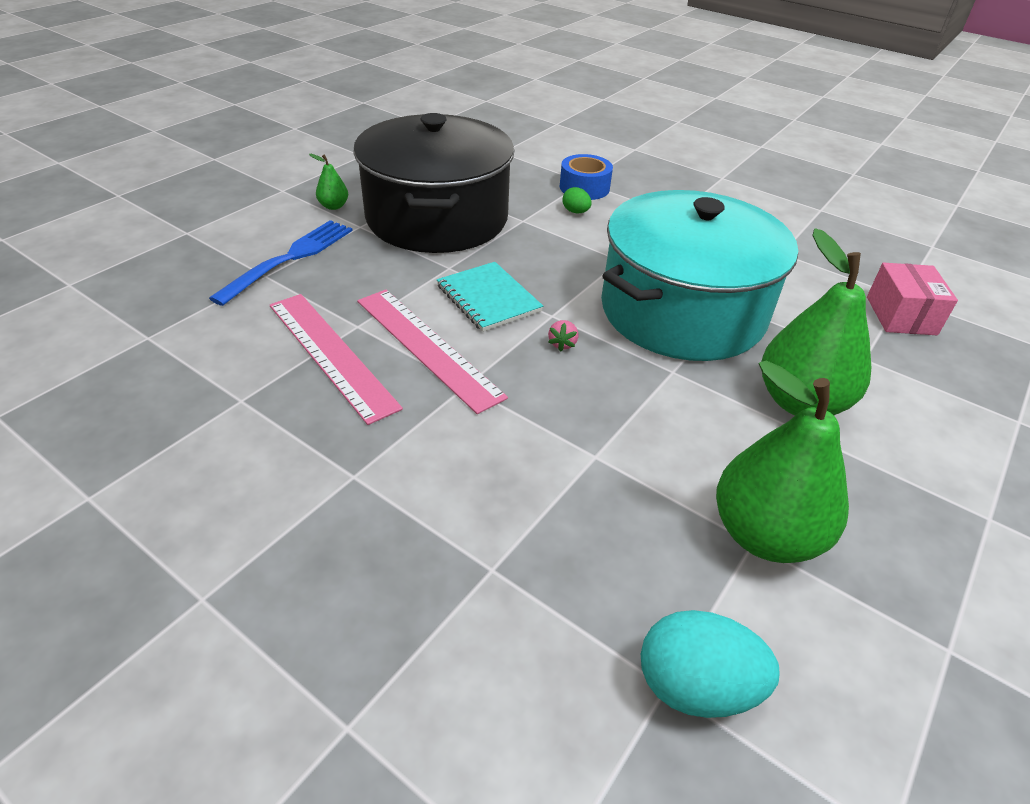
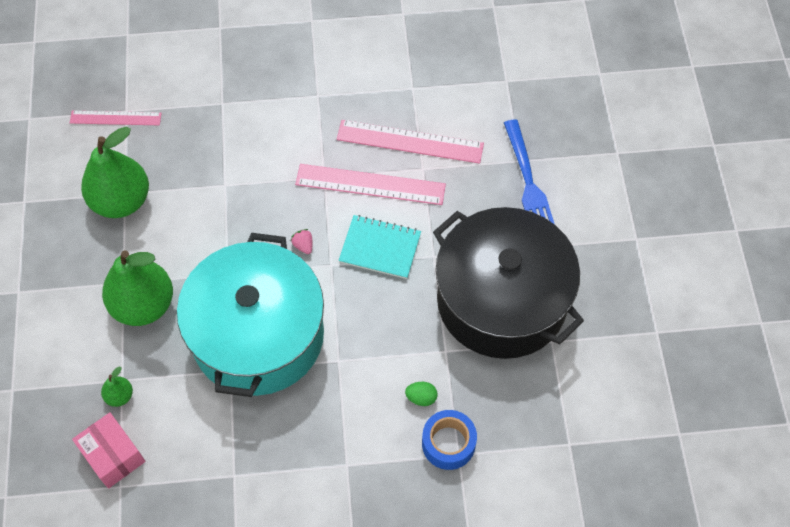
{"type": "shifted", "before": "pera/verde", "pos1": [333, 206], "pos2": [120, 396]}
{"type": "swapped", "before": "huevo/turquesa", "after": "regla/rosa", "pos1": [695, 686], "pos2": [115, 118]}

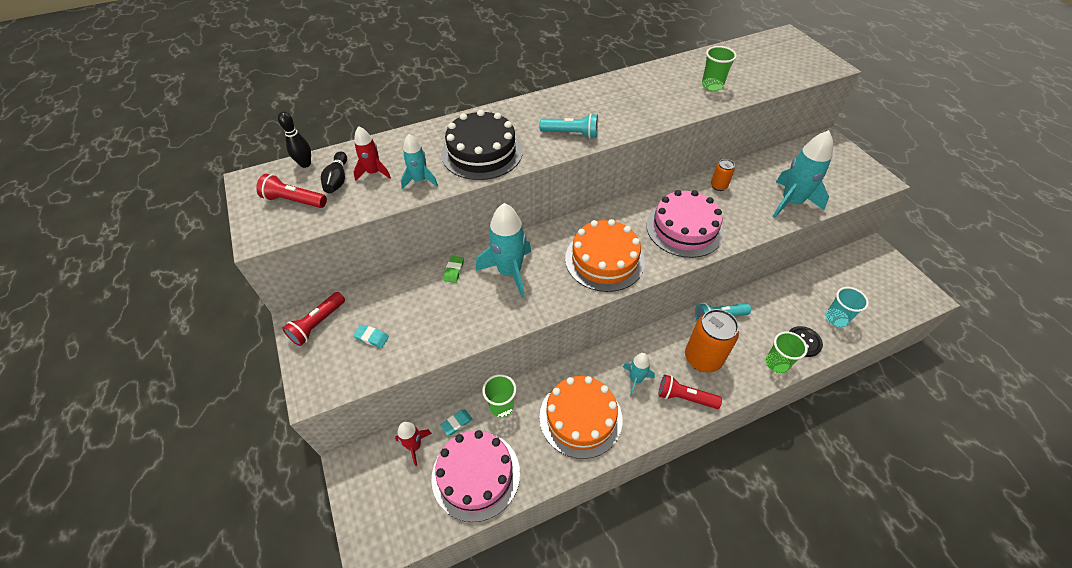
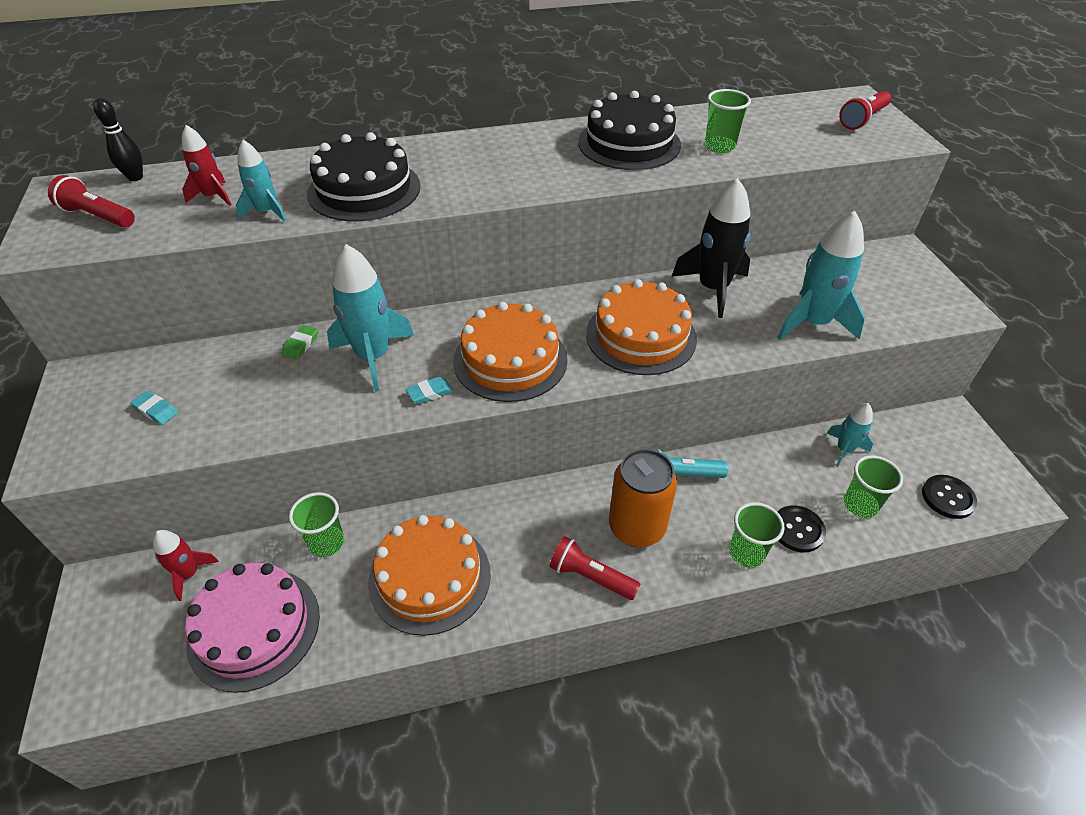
{"type": "gone", "before": "lámpara de mano/turquesa", "pos1": [571, 134]}
{"type": "gone", "before": "bolo/negro", "pos1": [337, 180]}
{"type": "swapped", "before": "lata/naranja", "after": "cohete/negro", "pos1": [718, 186], "pos2": [712, 289]}
{"type": "repainted", "before": "tarta/rosa", "after": "tarta/naranja", "pos1": [684, 228], "pos2": [641, 336]}
{"type": "repainted", "before": "vaso/turquesa", "after": "vaso/verde", "pos1": [836, 318], "pos2": [860, 505]}
{"type": "shifted", "before": "lámpara de mano/rojo", "pos1": [318, 324], "pos2": [862, 119]}
{"type": "shifted", "before": "cohete/turquesa", "pos1": [635, 379], "pos2": [844, 450]}
{"type": "shifted", "before": "goma de borrar/turquesa", "pos1": [456, 423], "pos2": [430, 393]}
{"type": "new", "after": "tarta/negro", "pos2": [629, 143]}
{"type": "new", "after": "botón/negro", "pos2": [948, 497]}

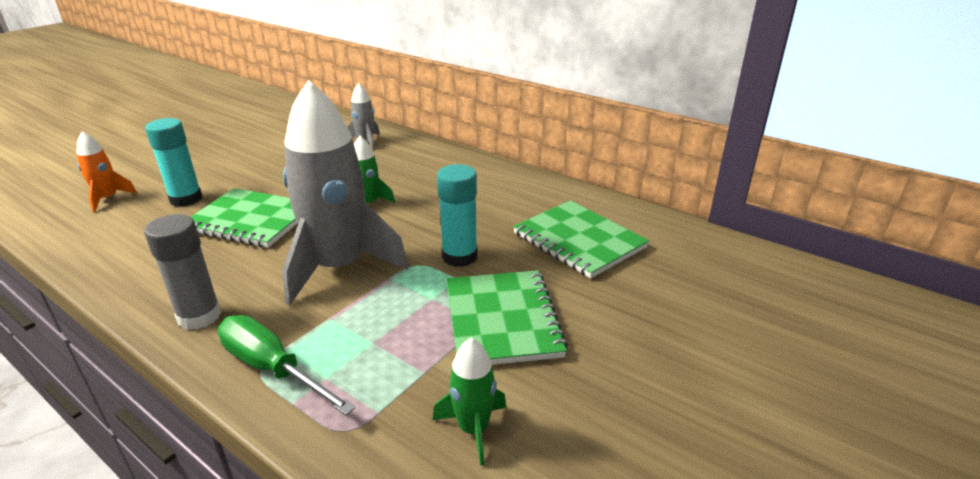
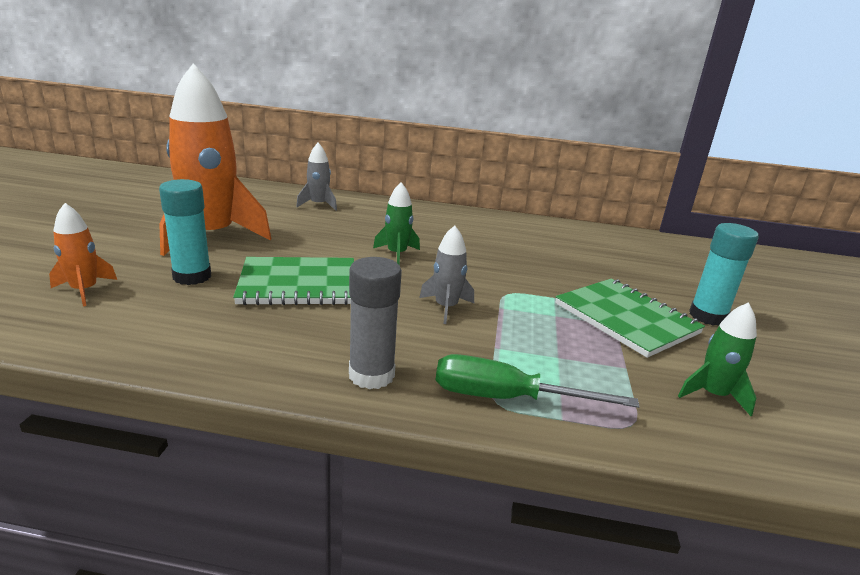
{"type": "scaled", "before": "cohete/gris", "pos1": [340, 267], "pos2": [446, 307], "scale": 0.46}
{"type": "shifted", "before": "barra de pegamento/turquesa", "pos1": [459, 256], "pos2": [707, 316]}
{"type": "gone", "before": "cuaderno/verde", "pos1": [578, 241]}
{"type": "new", "after": "cohete/naranja", "pos2": [211, 236]}

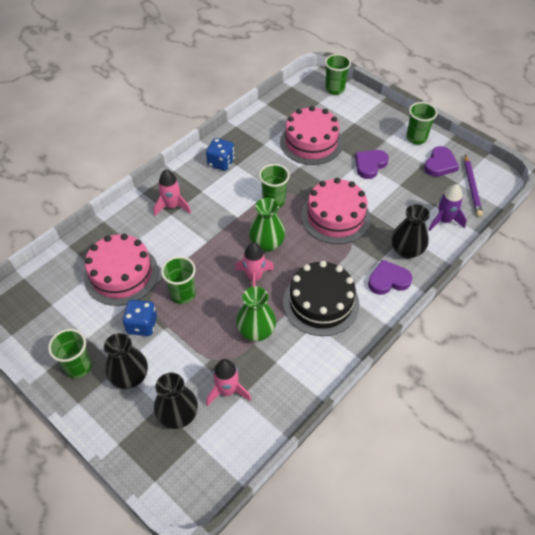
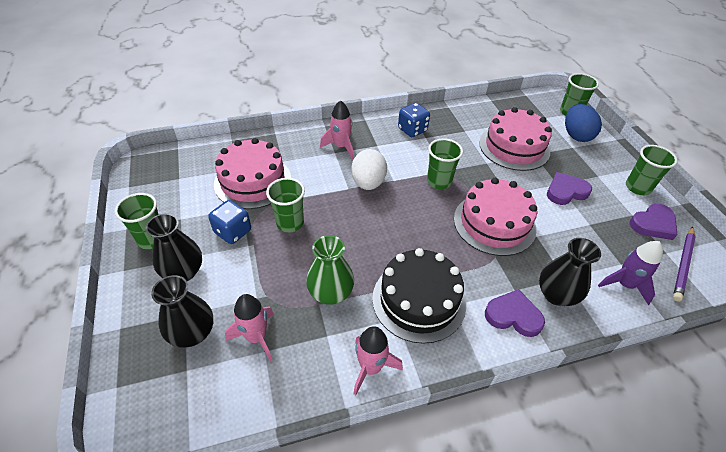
{"type": "gone", "before": "florero/verde", "pos1": [267, 244]}
{"type": "shifted", "before": "cohete/rosa", "pos1": [254, 278], "pos2": [371, 367]}
{"type": "new", "after": "huevo/azul", "pos2": [576, 135]}
{"type": "new", "after": "huevo/blanco", "pos2": [368, 183]}

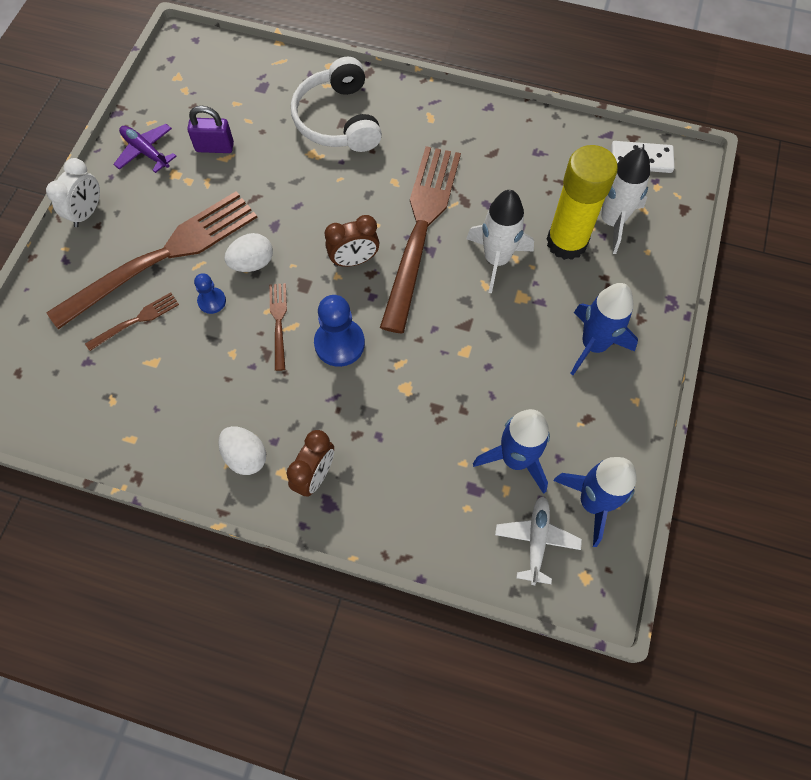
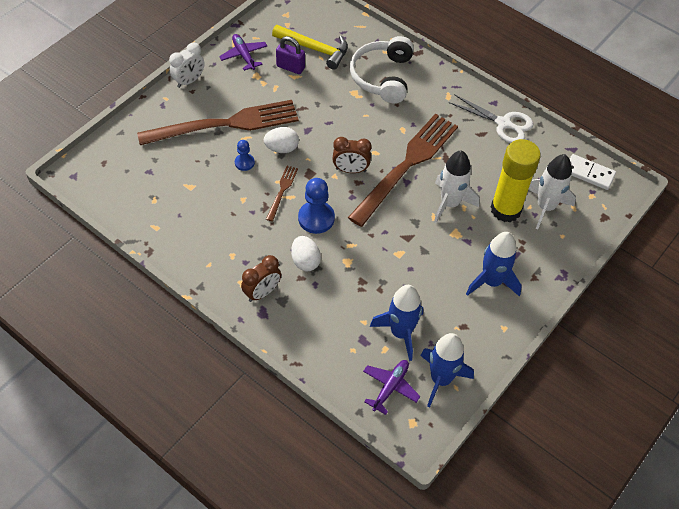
{"type": "gone", "before": "tenedor/marrón", "pos1": [136, 320]}
{"type": "shifted", "before": "huevo/blanco", "pos1": [245, 456], "pos2": [305, 261]}
{"type": "repainted", "before": "avión/blanco", "after": "avión/morado", "pos1": [536, 540], "pos2": [390, 387]}
{"type": "new", "after": "martillo/amarillo", "pos2": [315, 49]}
{"type": "new", "after": "tijeras/blanco", "pos2": [503, 123]}

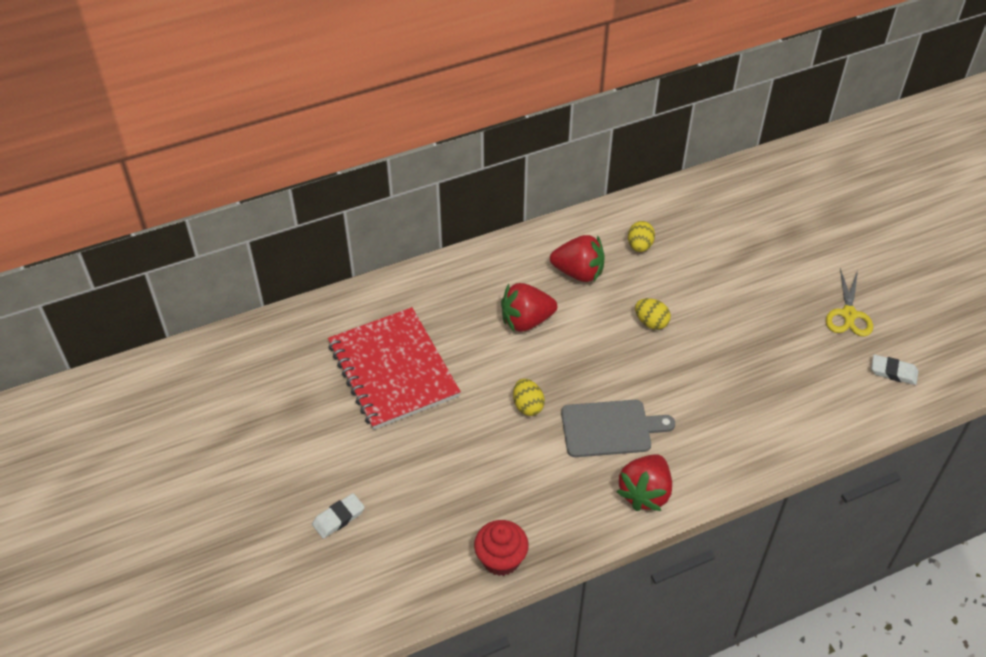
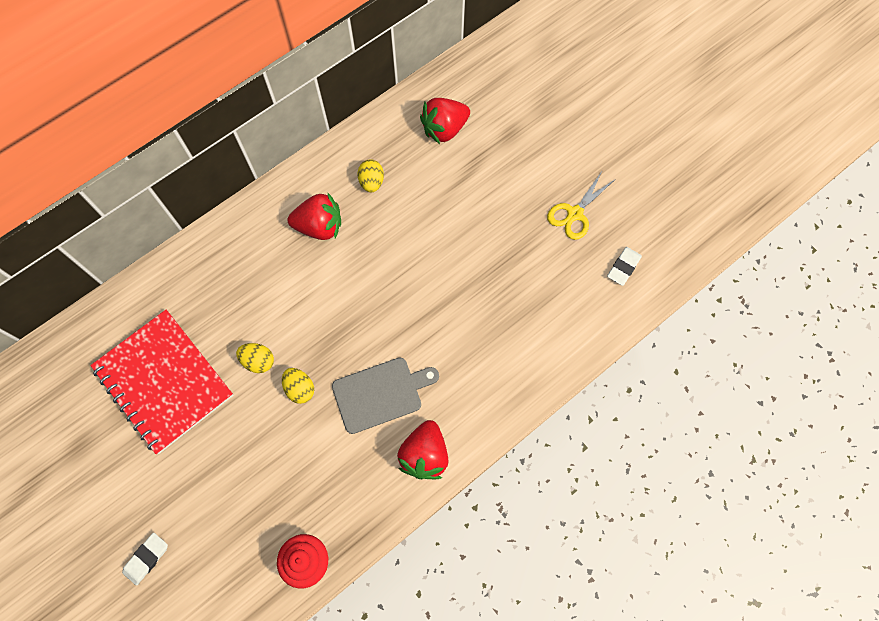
{"type": "rotated", "before": "tijeras/amarillo", "pos1": [848, 314], "pos2": [575, 213], "turn": 45}
{"type": "shifted", "before": "fresa/rojo", "pos1": [526, 321], "pos2": [444, 129]}
{"type": "shifted", "before": "huevo/amarillo", "pos1": [651, 322], "pos2": [258, 361]}
{"type": "rotated", "before": "goma de borrar/blanco", "pos1": [893, 372], "pos2": [623, 267], "turn": -60}

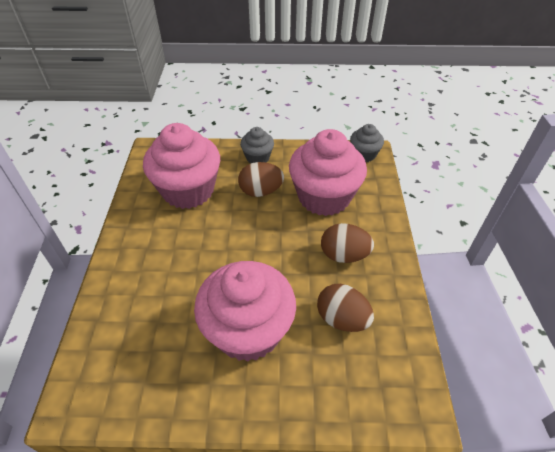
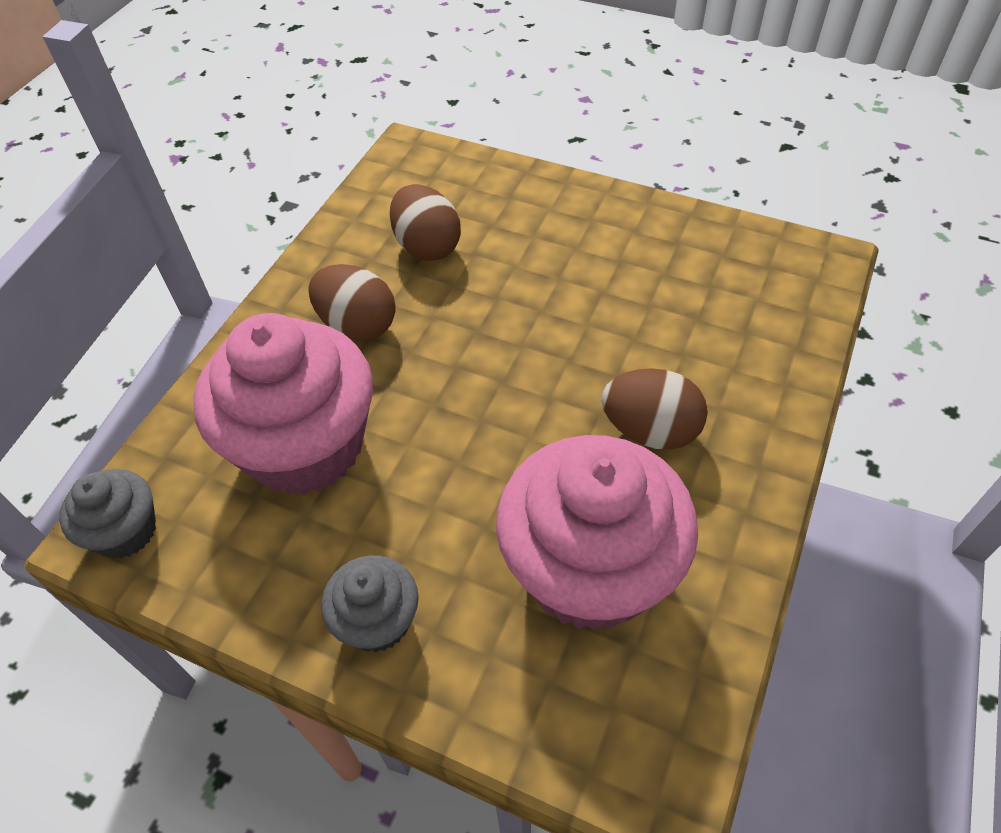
{"type": "shifted", "before": "huevo/marrón", "pos1": [261, 191], "pos2": [650, 430]}
{"type": "gone", "before": "magdalena/rosa", "pos1": [248, 330]}

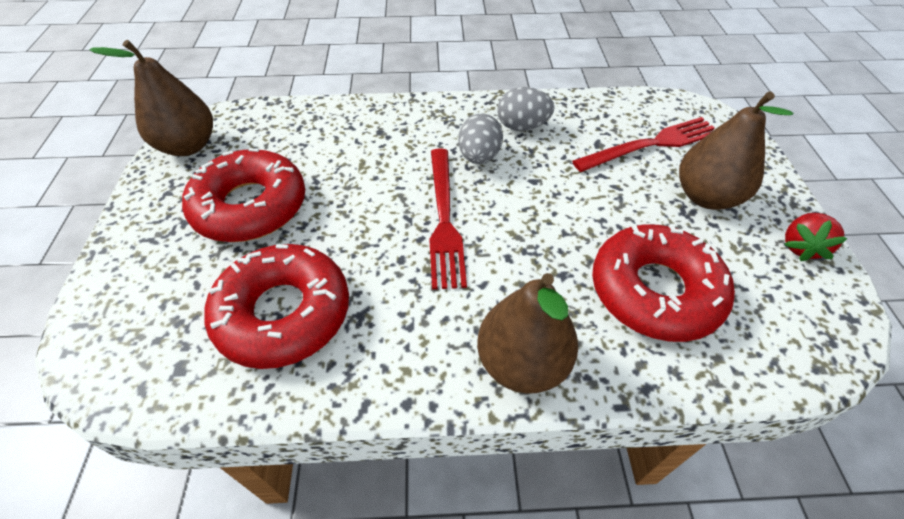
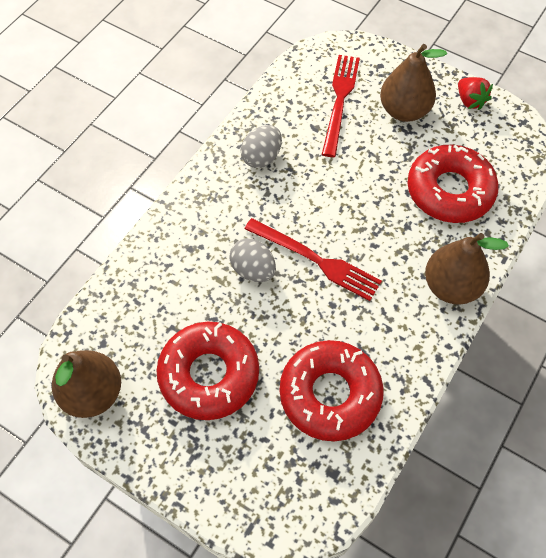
{"type": "shifted", "before": "huevo/gris", "pos1": [479, 157], "pos2": [253, 270]}

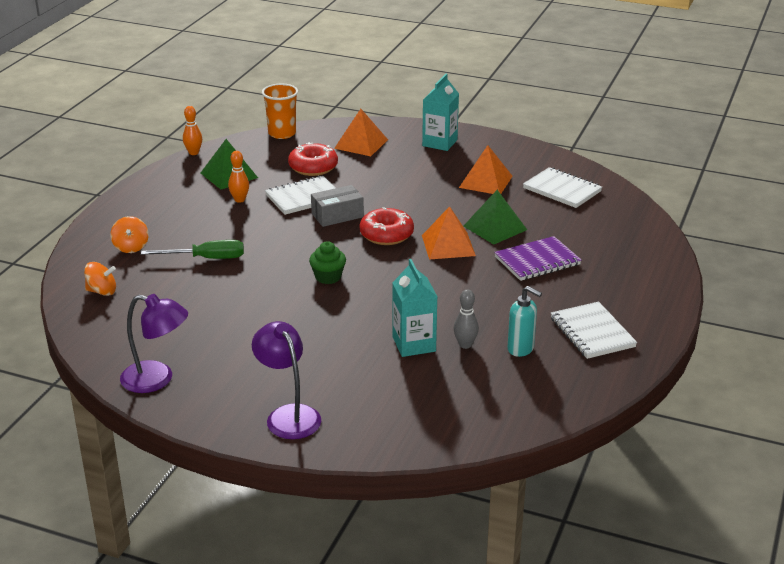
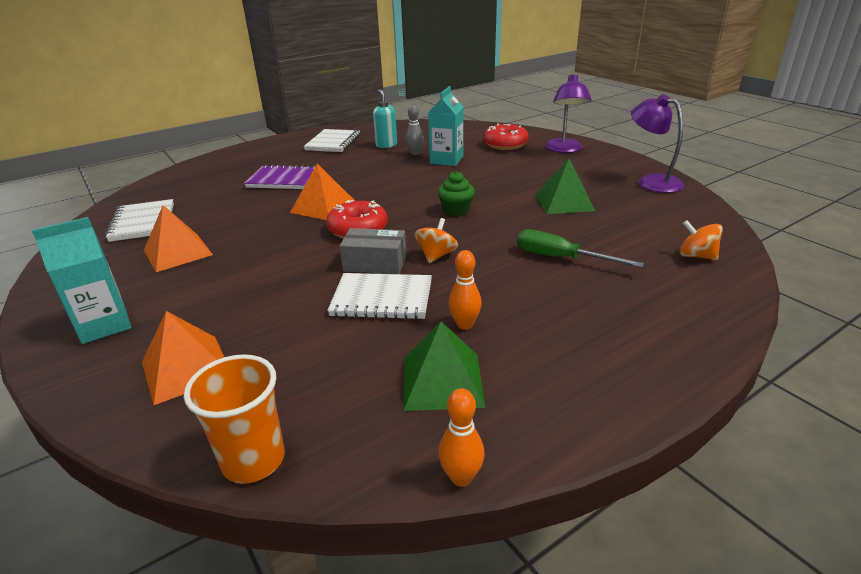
{"type": "shifted", "before": "rosquilla/rojo", "pos1": [313, 167], "pos2": [505, 145]}
{"type": "shifted", "before": "pirámide/verde", "pos1": [495, 228], "pos2": [564, 202]}
{"type": "shifted", "before": "peonza/naranja", "pos1": [131, 247], "pos2": [436, 255]}

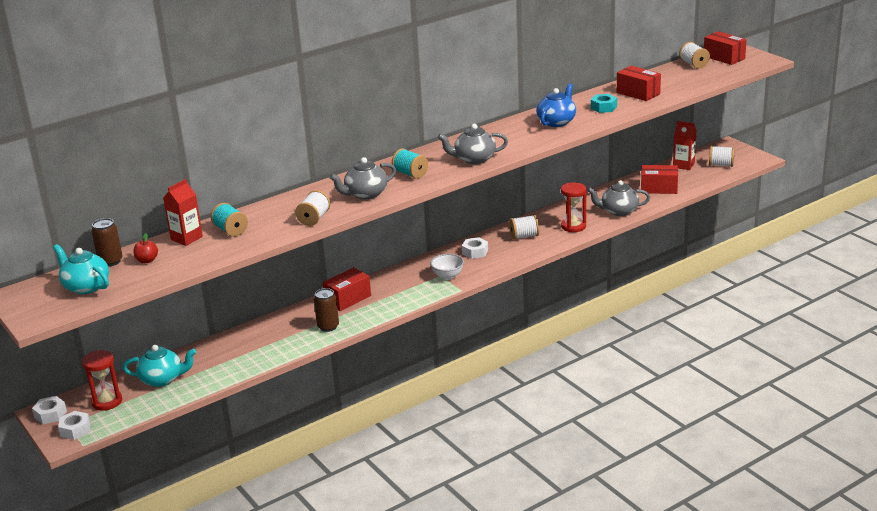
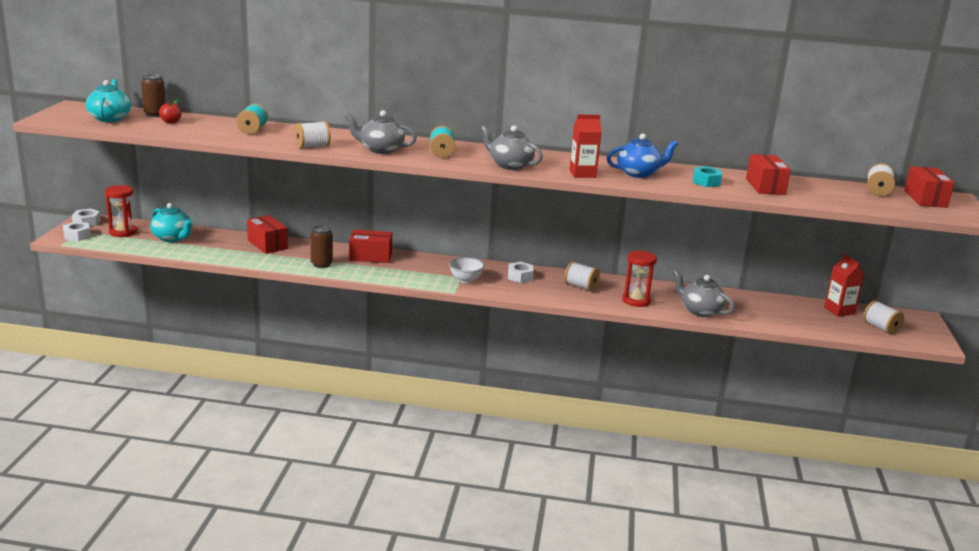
{"type": "shifted", "before": "caja/rojo", "pos1": [659, 188], "pos2": [267, 244]}
{"type": "shifted", "before": "cartón de leche/rojo", "pos1": [186, 238], "pos2": [582, 174]}

